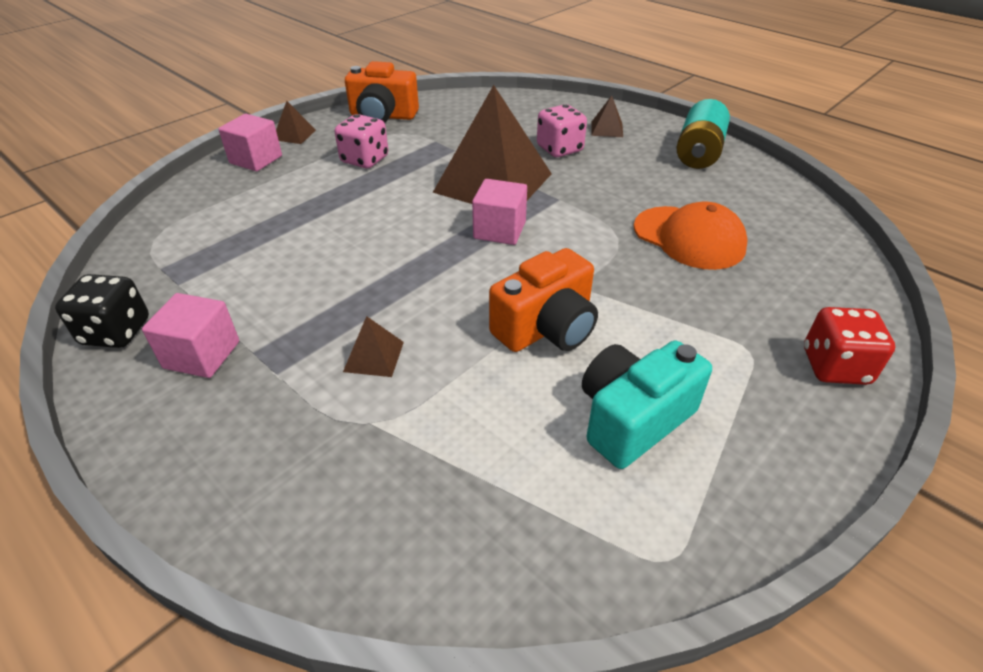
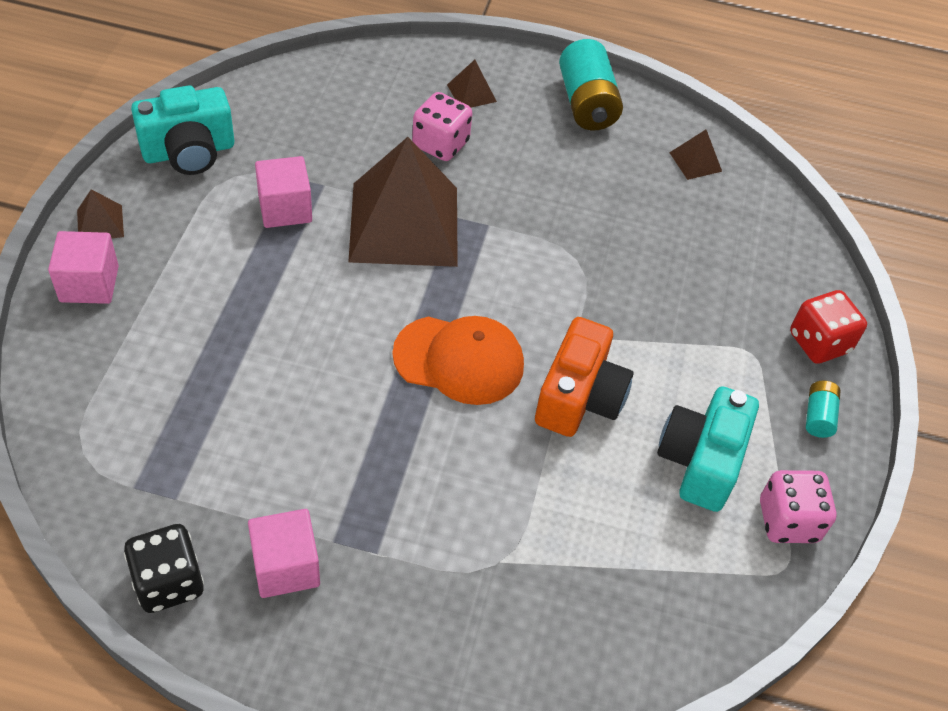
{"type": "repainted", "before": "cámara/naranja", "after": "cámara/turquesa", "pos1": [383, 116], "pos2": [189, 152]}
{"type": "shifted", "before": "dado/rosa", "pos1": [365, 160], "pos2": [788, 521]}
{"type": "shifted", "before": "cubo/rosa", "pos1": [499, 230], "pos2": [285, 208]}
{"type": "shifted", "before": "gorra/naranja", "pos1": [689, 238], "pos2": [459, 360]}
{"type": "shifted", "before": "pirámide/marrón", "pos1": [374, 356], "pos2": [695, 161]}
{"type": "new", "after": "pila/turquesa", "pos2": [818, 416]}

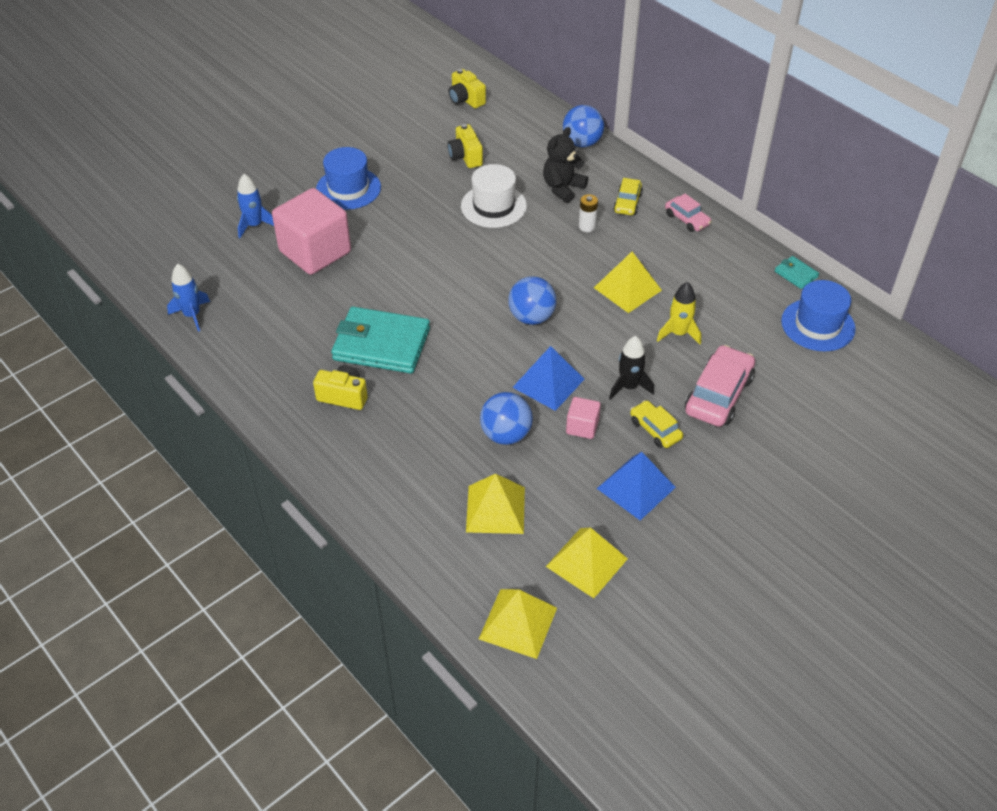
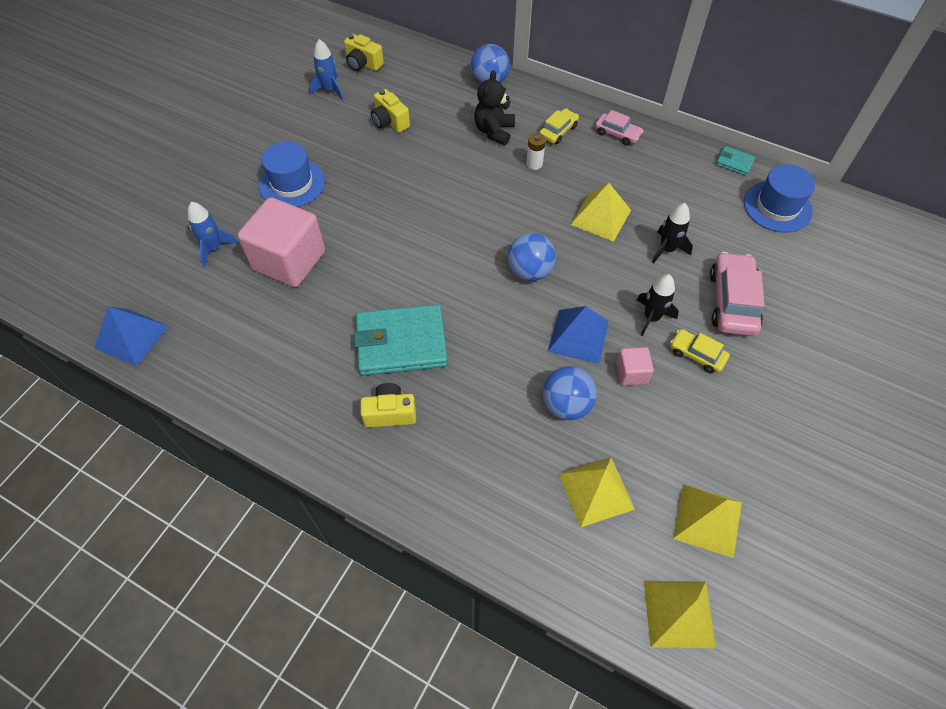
{"type": "gone", "before": "sombrero/blanco", "pos1": [493, 206]}
{"type": "rotated", "before": "coche/amarillo", "pos1": [627, 203], "pos2": [558, 131], "turn": -135}
{"type": "shifted", "before": "cohete/azul", "pos1": [192, 315], "pos2": [329, 90]}
{"type": "repainted", "before": "cohete/amarillo", "after": "cohete/negro", "pos1": [678, 333], "pos2": [667, 249]}
{"type": "shifted", "before": "pirámide/azul", "pos1": [636, 487], "pos2": [131, 336]}

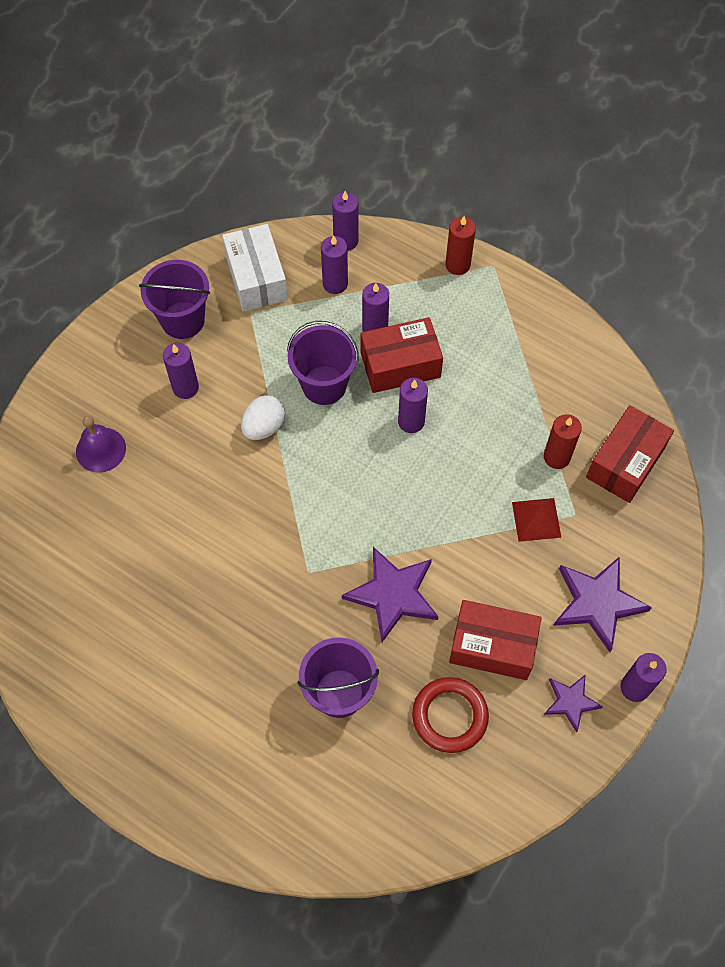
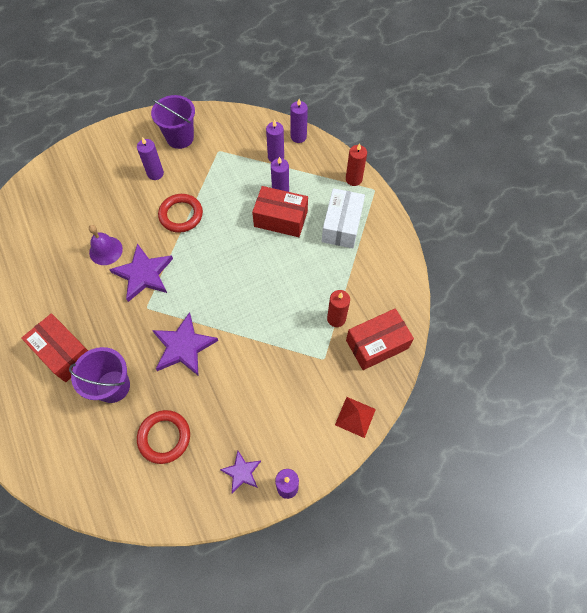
{"type": "shifted", "before": "caja/blanco", "pos1": [256, 278], "pos2": [342, 225]}
{"type": "gone", "before": "balde/morado", "pos1": [324, 385]}
{"type": "gone", "before": "vela/morado", "pos1": [411, 421]}
{"type": "swapped", "before": "huevo/blanco", "after": "anillo/rojo", "pos1": [264, 427], "pos2": [181, 215]}
{"type": "shifted", "before": "campana/morado", "pos1": [101, 449], "pos2": [106, 250]}
{"type": "shifted", "before": "pirámide/rojo", "pos1": [536, 519], "pos2": [355, 417]}
{"type": "shifted", "before": "estrella/morado", "pos1": [597, 603], "pos2": [144, 274]}
{"type": "shifted", "before": "caja/rojo", "pos1": [492, 646], "pos2": [64, 352]}

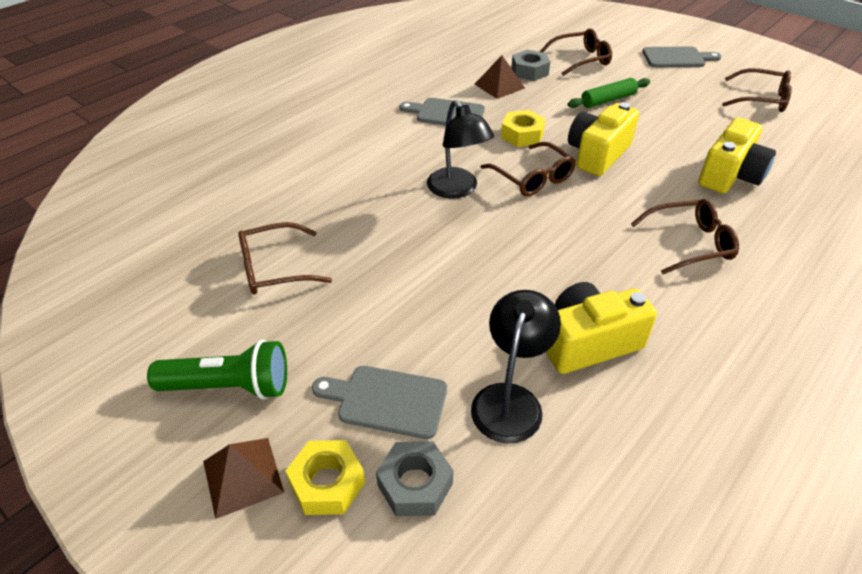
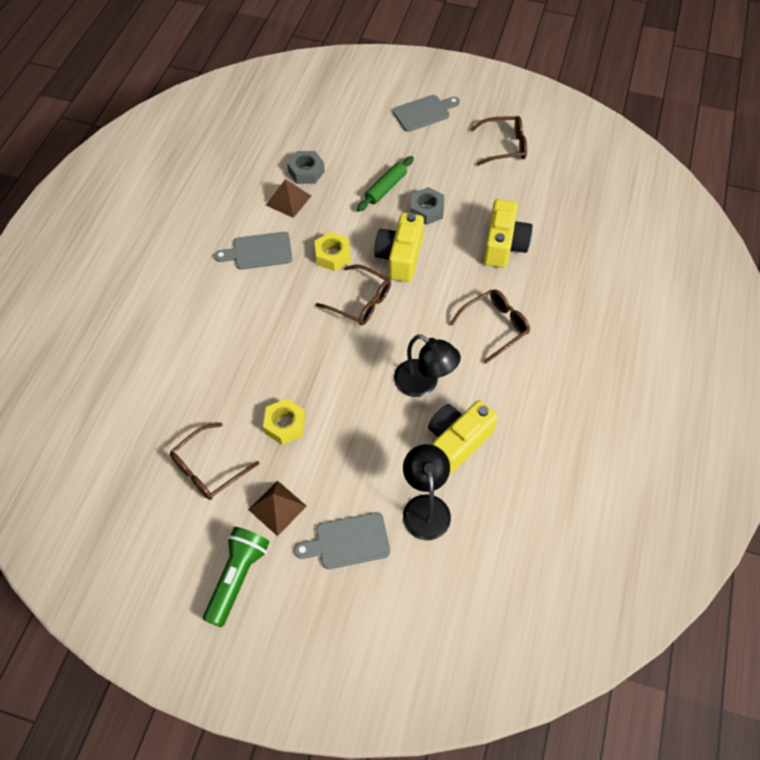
{"type": "gone", "before": "gafas/marrón", "pos1": [580, 59]}
{"type": "shifted", "before": "lámpara/negro", "pos1": [457, 190], "pos2": [423, 383]}
{"type": "rotated", "before": "lámpara de mano/verde", "pos1": [229, 386], "pos2": [237, 577], "turn": -45}
{"type": "shifted", "before": "pirámide/marrón", "pos1": [243, 476], "pos2": [277, 507]}
{"type": "shifted", "before": "tuerca/amarillo", "pos1": [327, 483], "pos2": [285, 425]}
{"type": "shifted", "before": "tuerca/gris", "pos1": [415, 484], "pos2": [426, 210]}

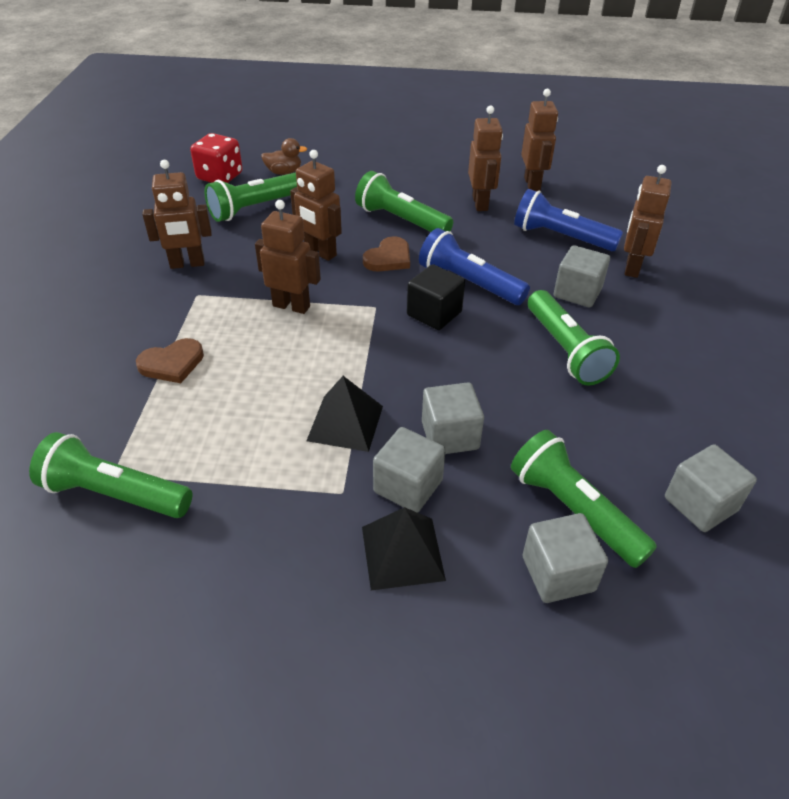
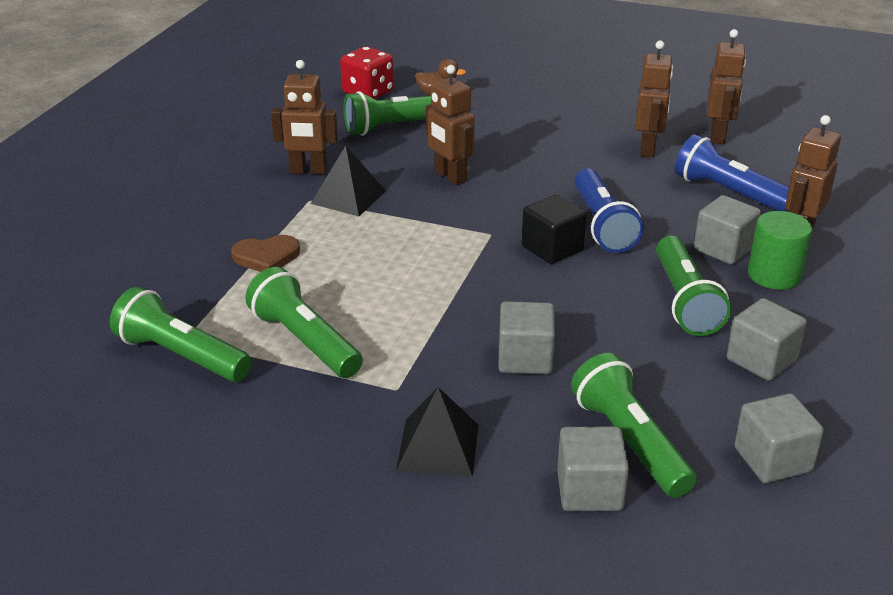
{"type": "shifted", "before": "lámpara de mano/verde", "pos1": [401, 220], "pos2": [305, 341]}
{"type": "gone", "before": "robot/marrón", "pos1": [291, 306]}
{"type": "rotated", "before": "lámpara de mano/azul", "pos1": [469, 283], "pos2": [602, 225], "turn": -150}
{"type": "gone", "before": "corazón/marrón", "pos1": [389, 258]}
{"type": "shifted", "before": "pirámide/negro", "pos1": [345, 423], "pos2": [348, 197]}
{"type": "shifted", "before": "cubo/gris", "pos1": [408, 486], "pos2": [761, 360]}
{"type": "new", "after": "cilindro/verde", "pos2": [774, 275]}

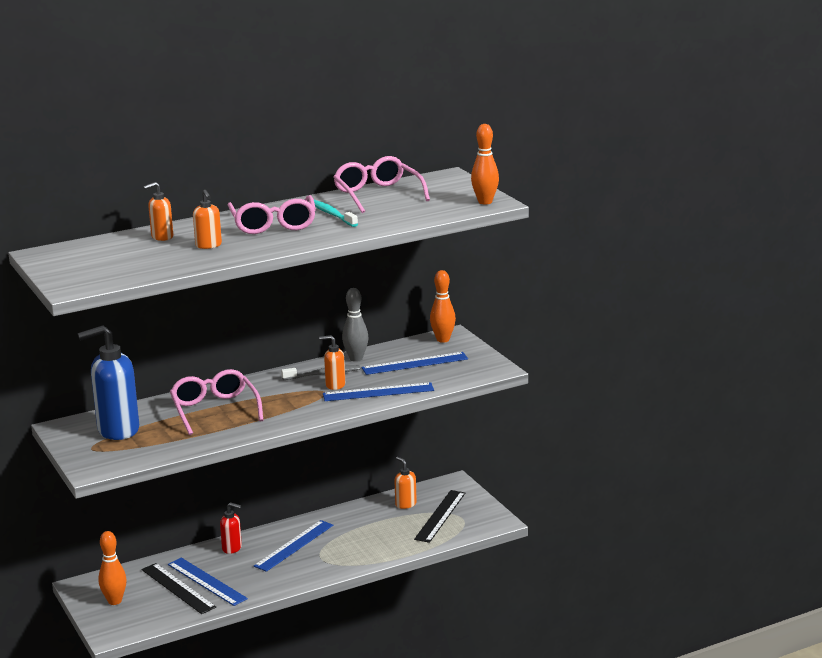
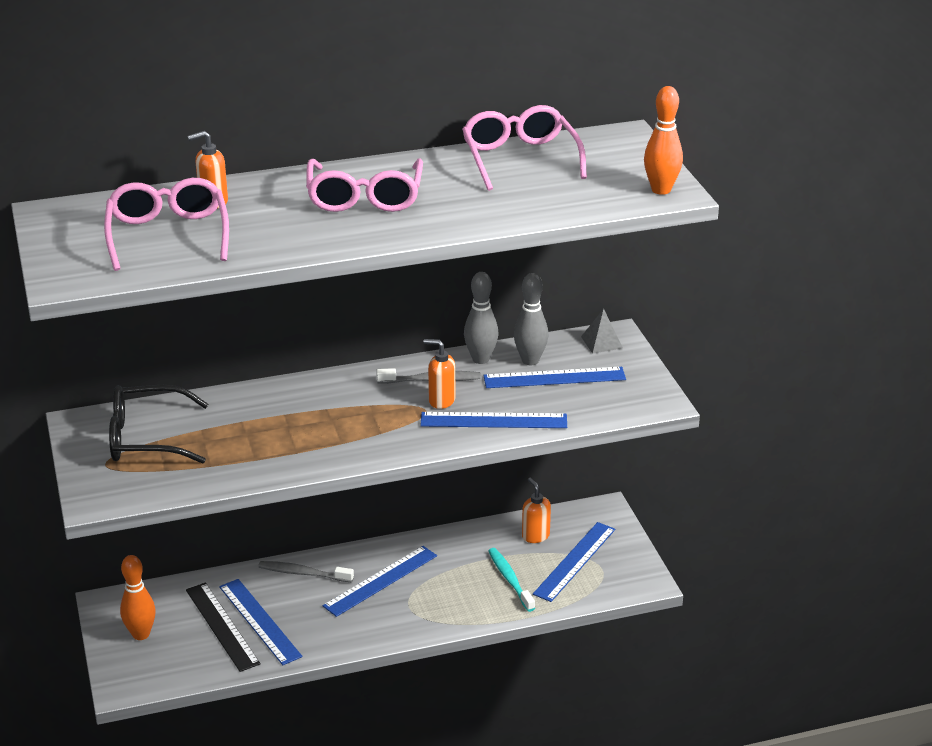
{"type": "gone", "before": "dispensador de jabón/naranja", "pos1": [208, 245]}
{"type": "shifted", "before": "cepillo de dientes/turquesa", "pos1": [332, 214], "pos2": [510, 580]}
{"type": "swapped", "before": "bolo/naranja", "after": "pirámide/gris", "pos1": [443, 340], "pos2": [601, 342]}
{"type": "swapped", "before": "dispensador de jabón/azul", "after": "gafas/negro", "pos1": [117, 430], "pos2": [147, 438]}
{"type": "shifted", "before": "gafas/rosa", "pos1": [214, 410], "pos2": [168, 235]}
{"type": "repainted", "before": "regla/negro", "after": "regla/azul", "pos1": [440, 516], "pos2": [574, 561]}
{"type": "swapped", "before": "dispensador de jabón/rojo", "after": "cepillo de dientes/gris", "pos1": [232, 548], "pos2": [304, 573]}
{"type": "new", "after": "bolo/gris", "pos2": [530, 360]}

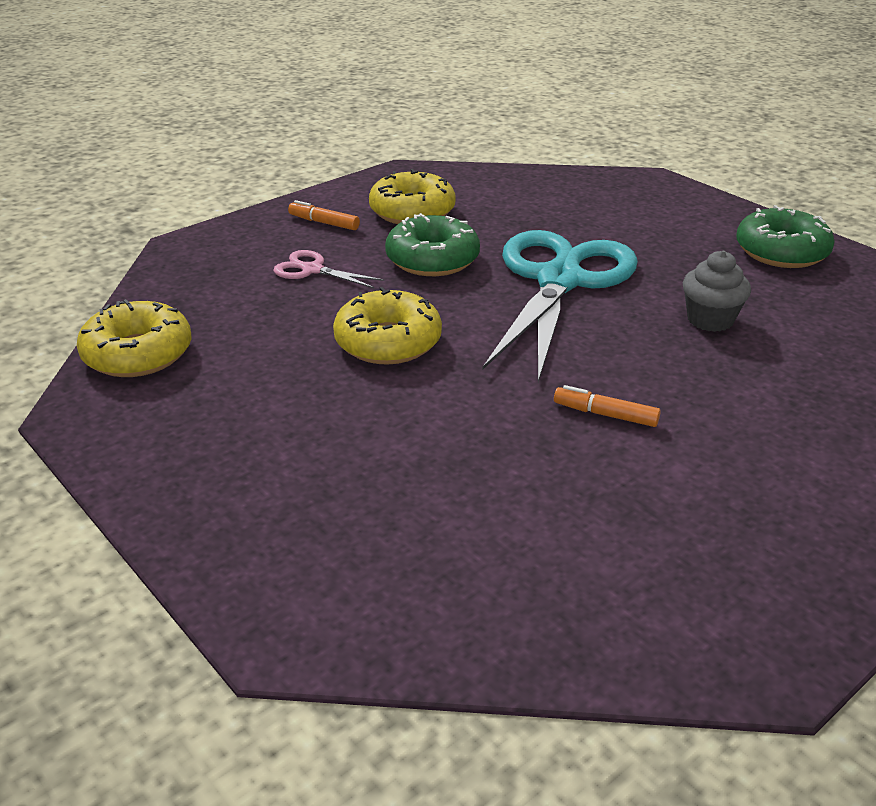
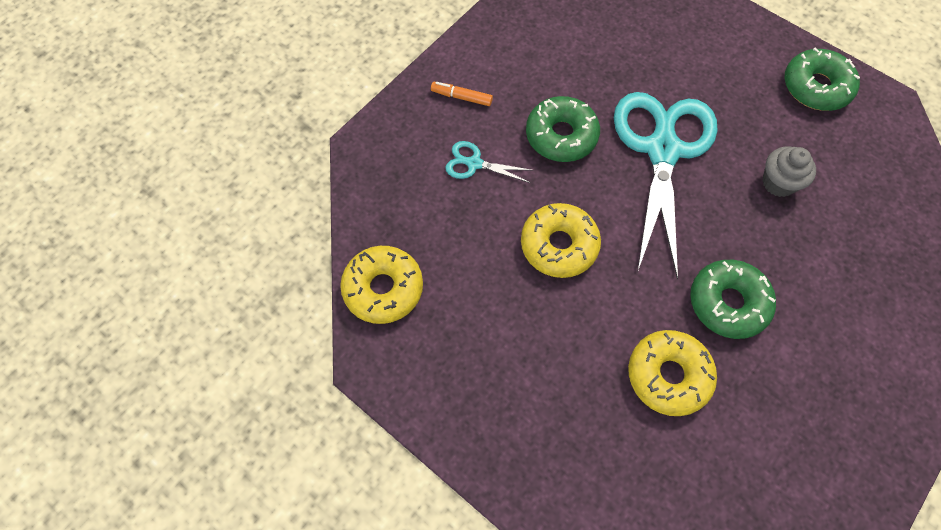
{"type": "shifted", "before": "rosquilla/amarillo", "pos1": [412, 211], "pos2": [668, 375]}
{"type": "repainted", "before": "tijeras/rosa", "after": "tijeras/turquesa", "pos1": [312, 270], "pos2": [474, 163]}
{"type": "swapped", "before": "rotulador/naranja", "after": "rosquilla/verde", "pos1": [605, 414], "pos2": [728, 303]}

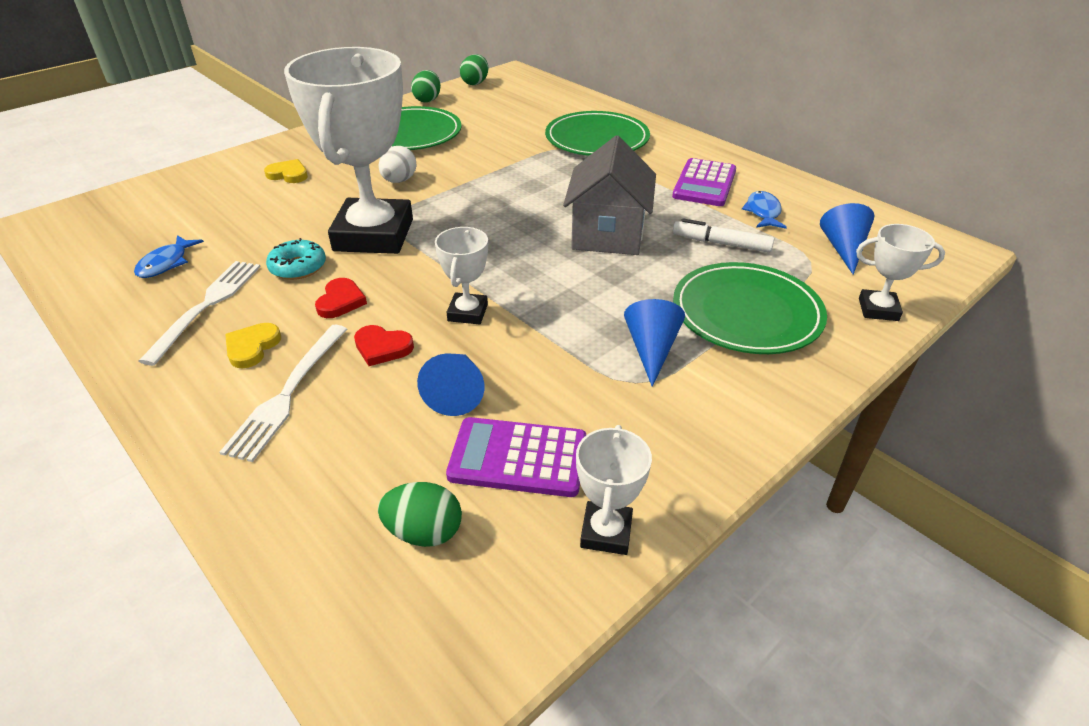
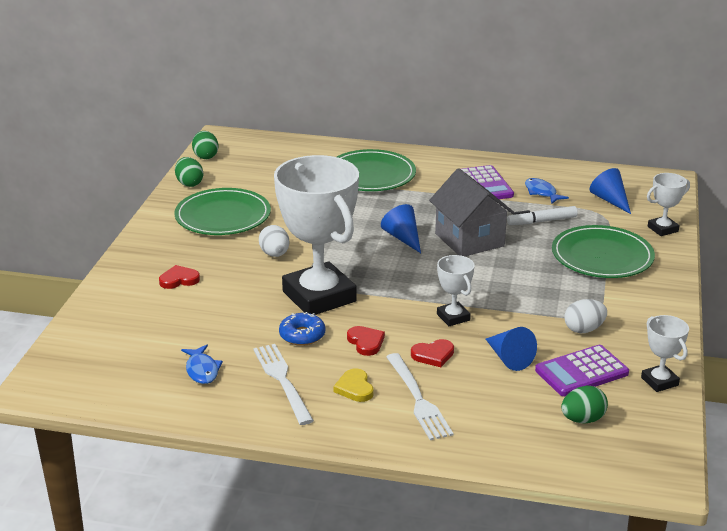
{"type": "repainted", "before": "corazón/amarillo", "after": "corazón/rojo", "pos1": [288, 174], "pos2": [179, 280]}
{"type": "repainted", "before": "rosquilla/turquesa", "after": "rosquilla/azul", "pos1": [298, 267], "pos2": [302, 335]}
{"type": "shifted", "before": "cono/azul", "pos1": [651, 349], "pos2": [403, 238]}
{"type": "new", "after": "huevo/blanco", "pos2": [584, 329]}

